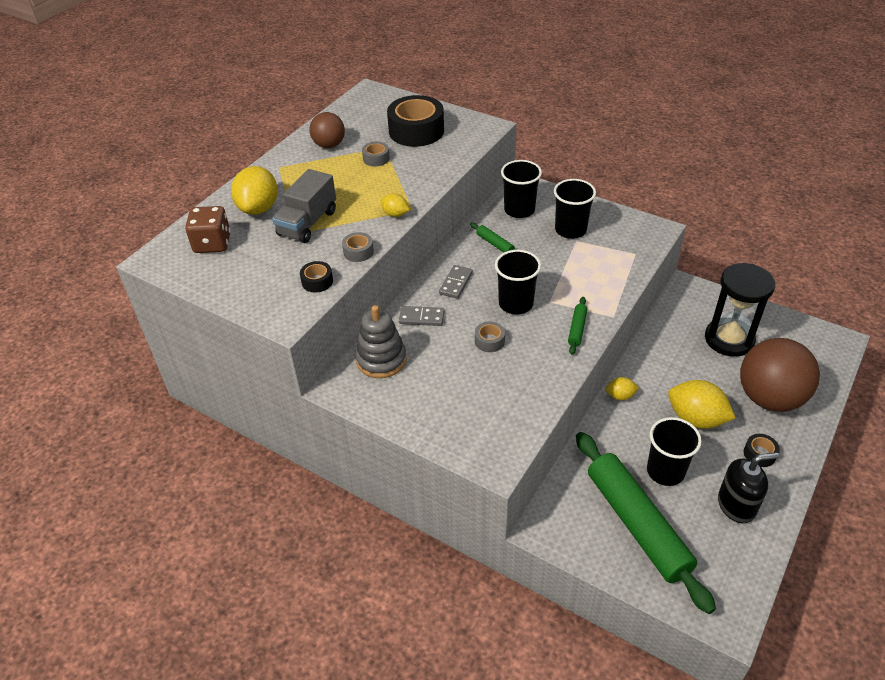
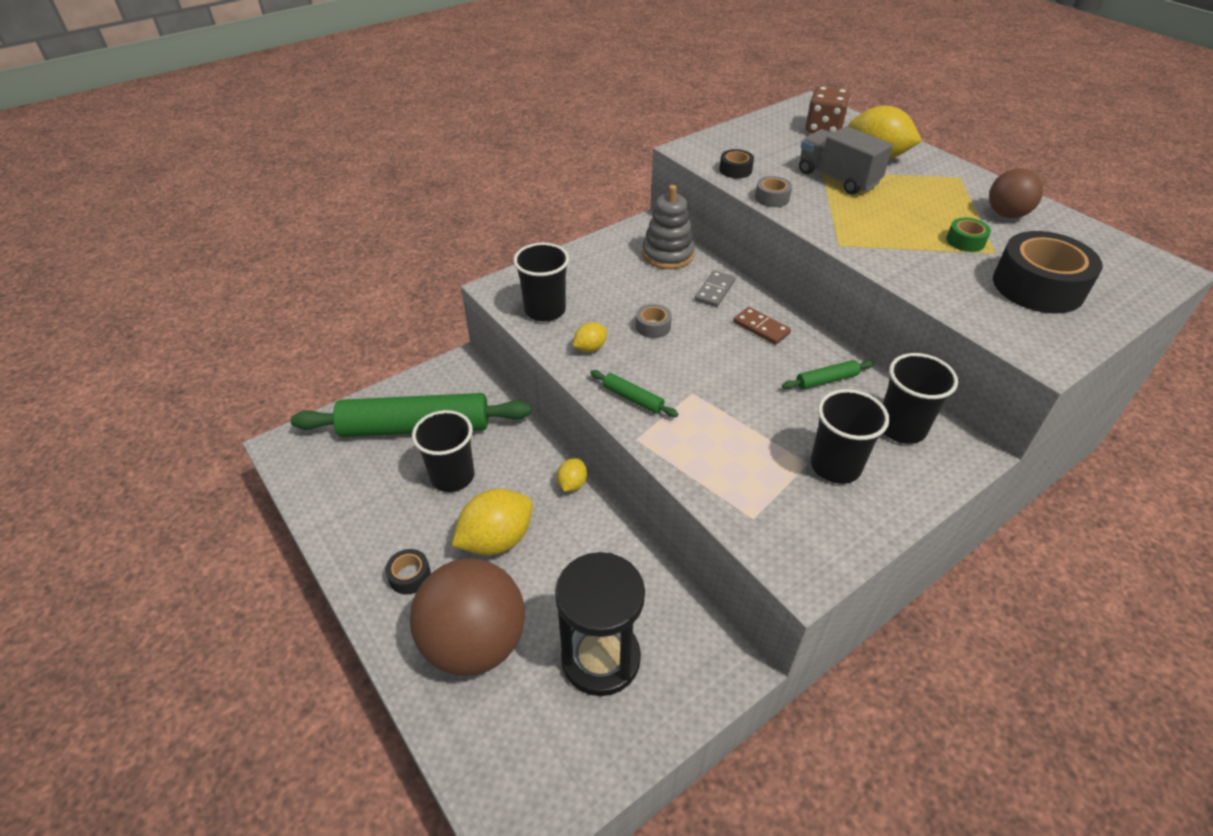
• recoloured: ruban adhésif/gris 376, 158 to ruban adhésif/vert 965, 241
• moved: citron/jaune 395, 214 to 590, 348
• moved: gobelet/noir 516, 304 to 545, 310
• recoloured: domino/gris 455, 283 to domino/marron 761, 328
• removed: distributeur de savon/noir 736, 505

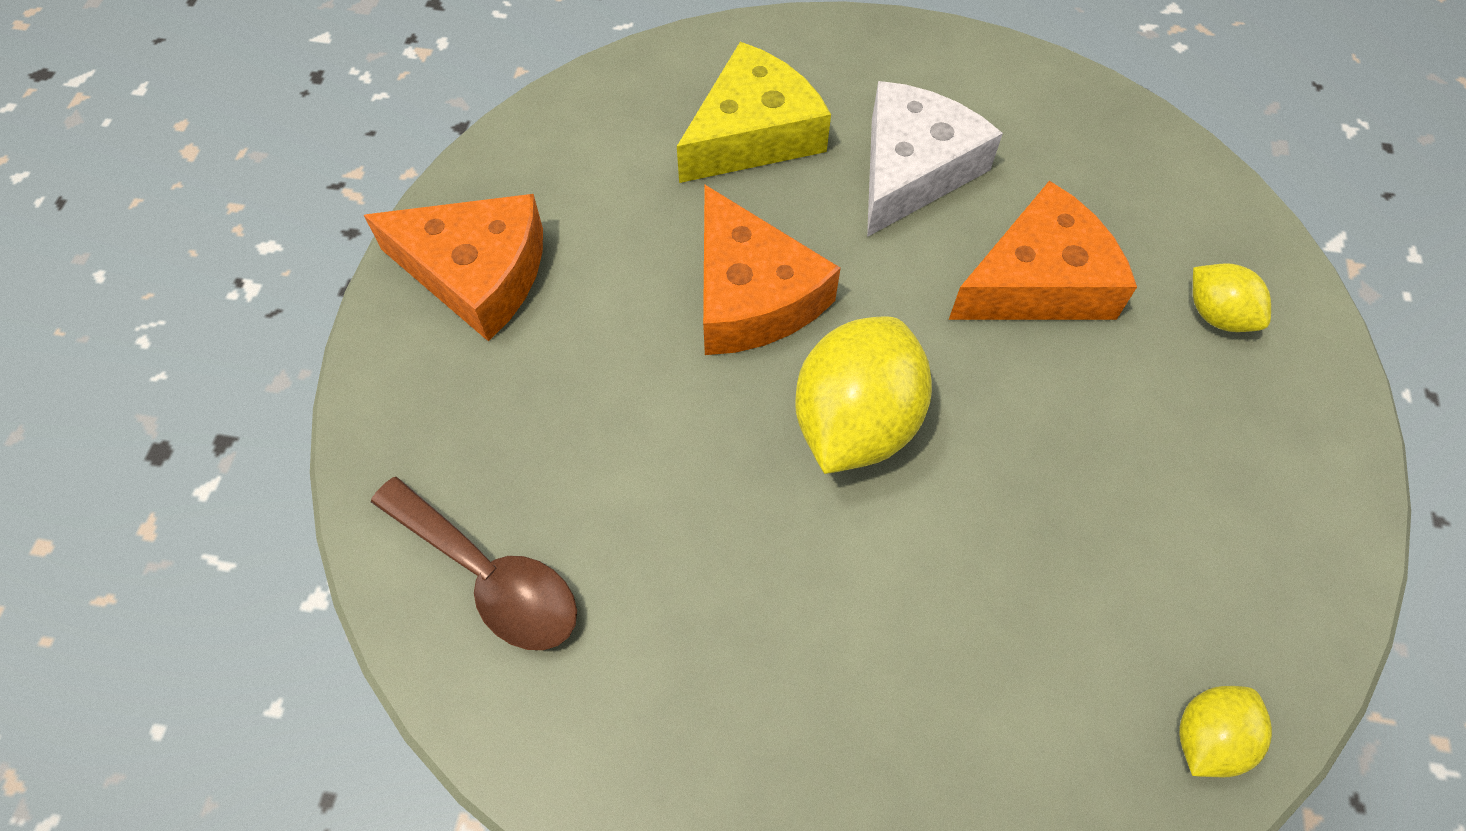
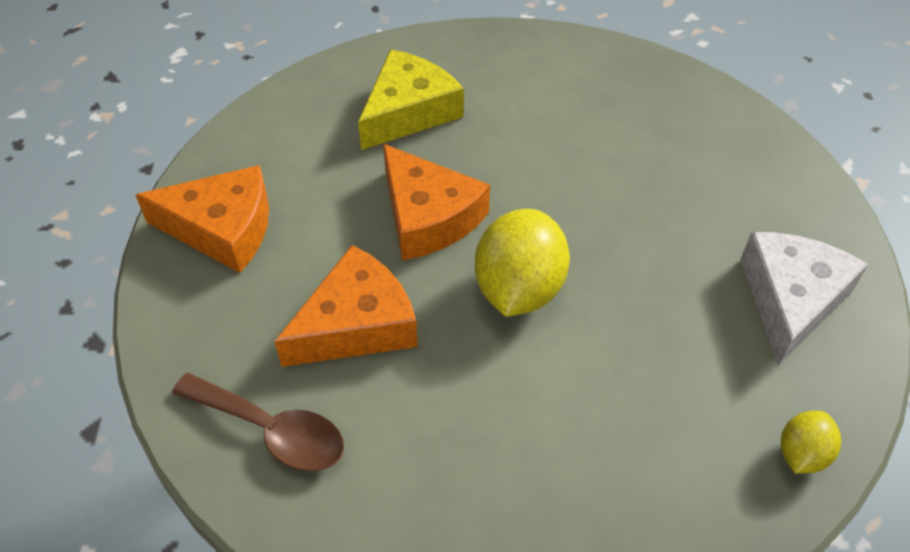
• moved: fromage/blanc 912, 169 to 791, 299
• moved: fromage/orange 1038, 281 to 357, 324
• removed: citron/jaune 1216, 315

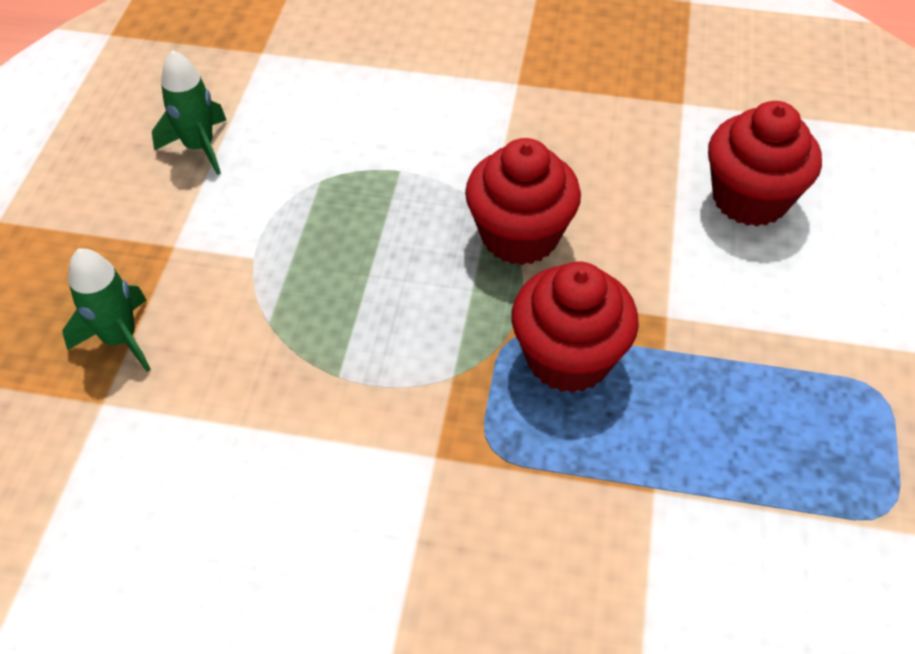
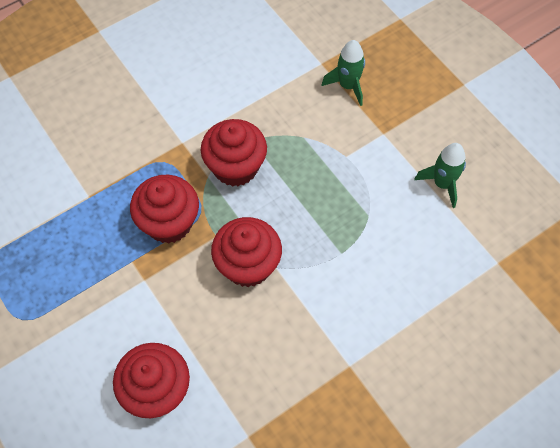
• added: muffin/rouge 235, 167

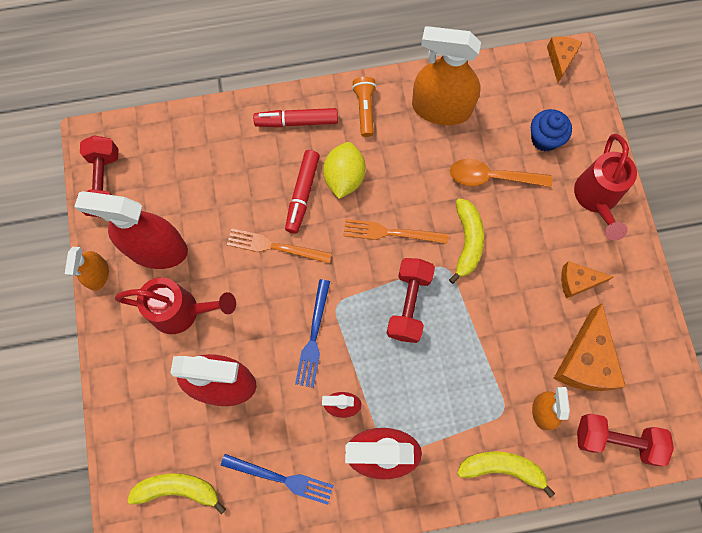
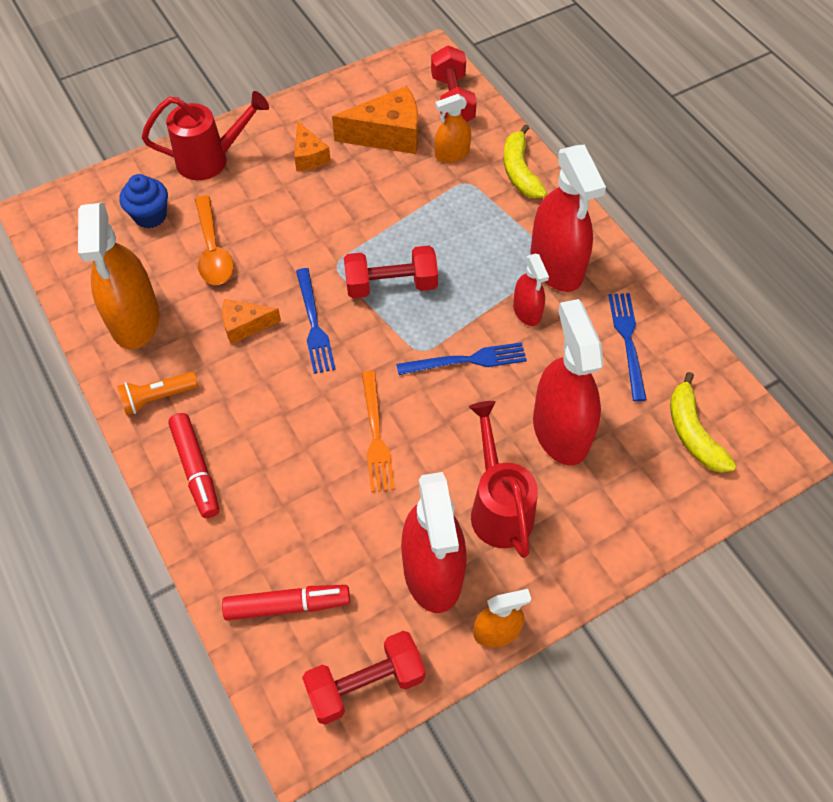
• moved: fromage/orange 560, 59 to 245, 325
• removed: citron/jaune 344, 177
• moved: feutre/rouge 302, 194 to 287, 605
• removed: banane/jaune 467, 242
• recoloured: fourchette/orange 391, 232 to fourchette/bleu 314, 324

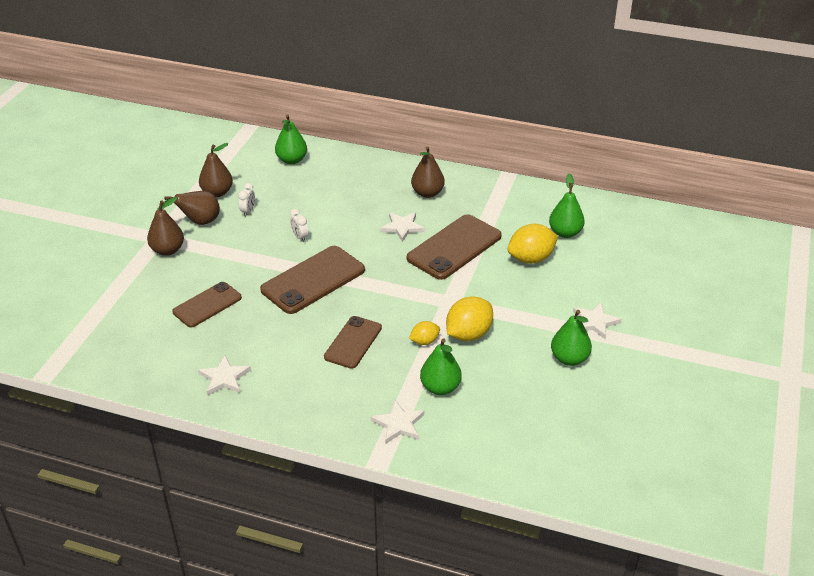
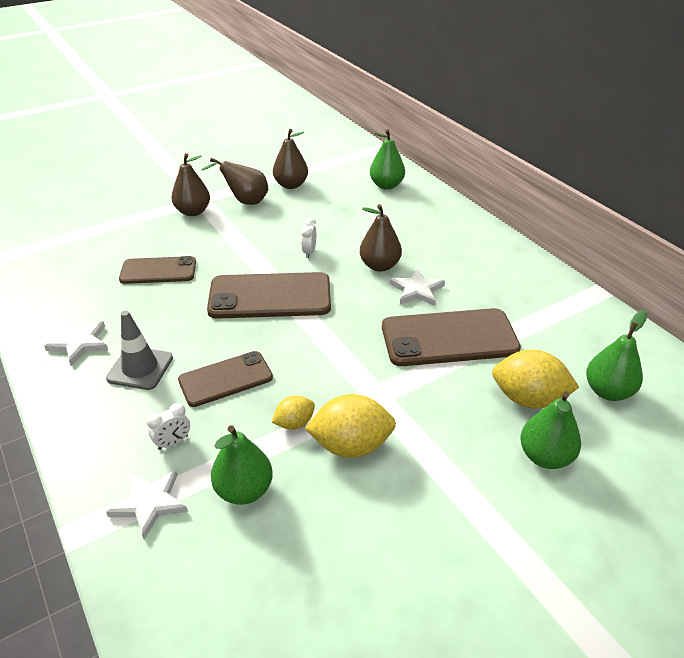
• moved: poire/marron 427, 193 to 379, 266
• moved: réveil/blanc 248, 211 to 173, 442
• removed: étoile/blanc 595, 322
• moved: poire/vert 569, 358 to 545, 456
• turned: citron/jaune 424, 341 = 294, 423 45 degrees counterclockwise
• added: cône de chantier/gris 140, 368

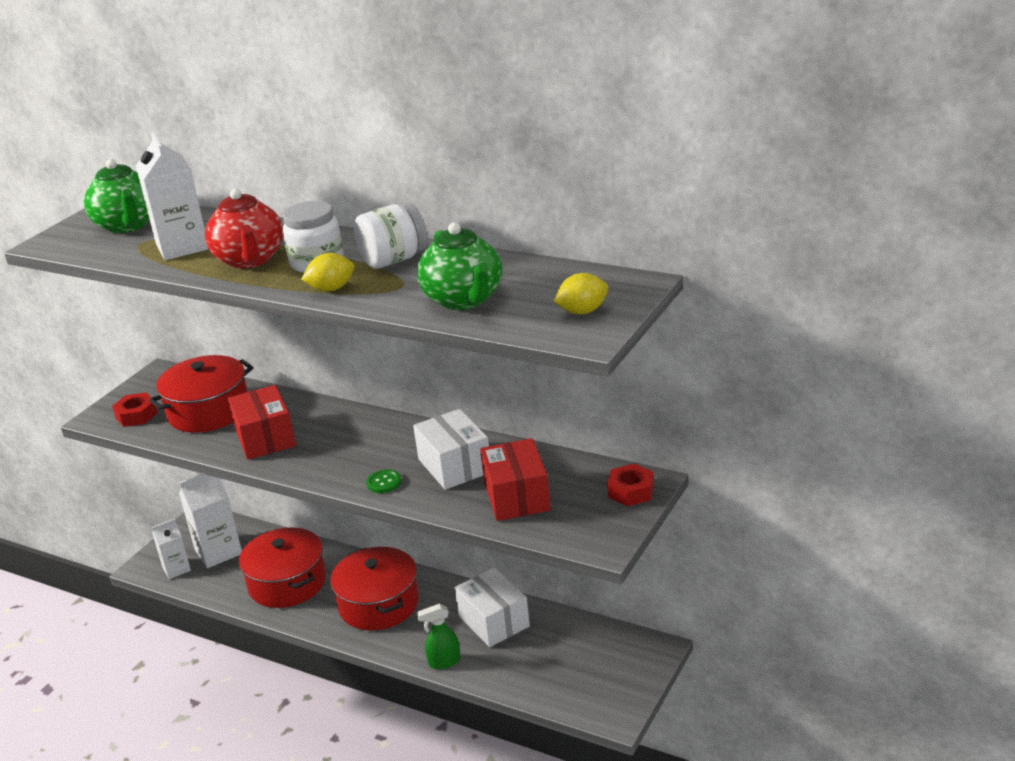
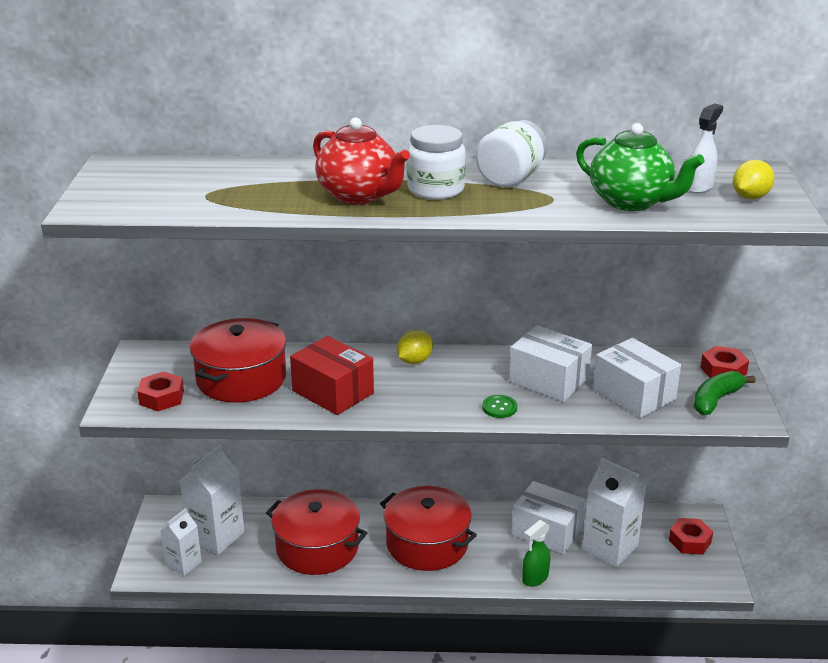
• moved: brique de lait/blanc 182, 247 to 610, 548
• removed: théière/vert 128, 225
• moved: citron/jaune 331, 289 to 414, 361
• recoloured: boîte/rouge 516, 496 to boîte/blanc 634, 394
• added: vaporisateur/blanc 699, 187
• added: banane/vert 716, 400
• added: écrou/rouge 690, 541

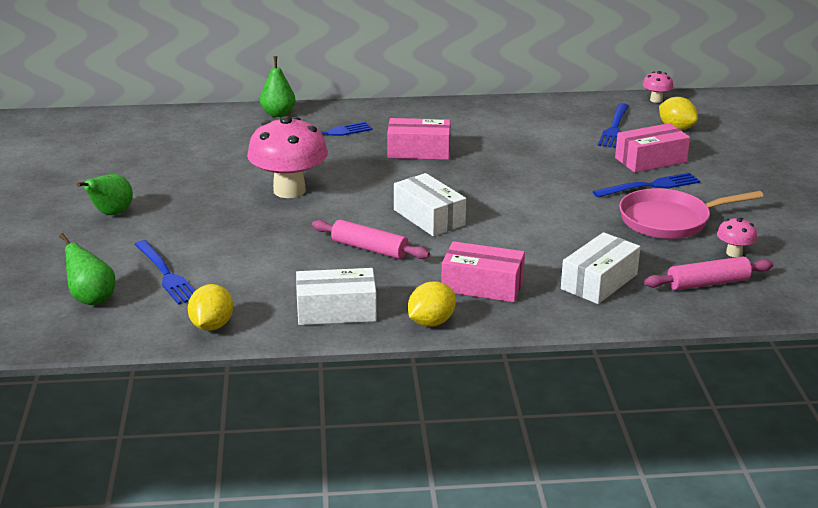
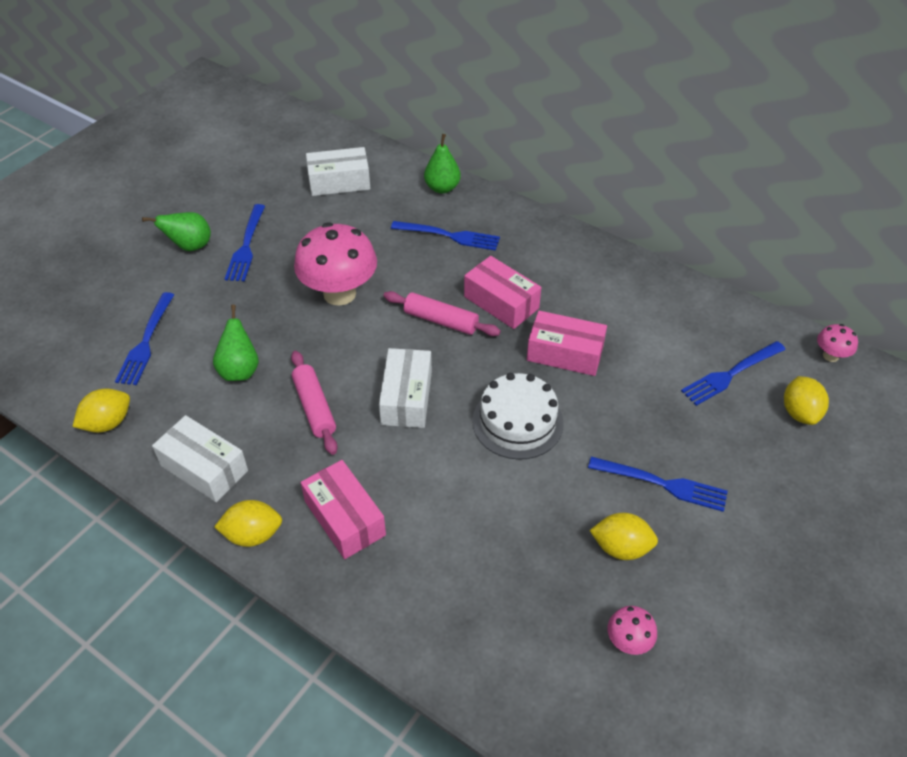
• moved: boîte/rose 650, 160 to 565, 353
• replaced: poêle/rose 670, 220 to citron/jaune 621, 547
• moved: boîte/blanc 599, 282 to 339, 182
• moved: poire/vert 91, 298 to 240, 370
• moved: rouleau à pâtisserie/rose 708, 283 to 441, 321
• added: fourchette/bleu 246, 246
• added: gâteau/blanc 517, 422

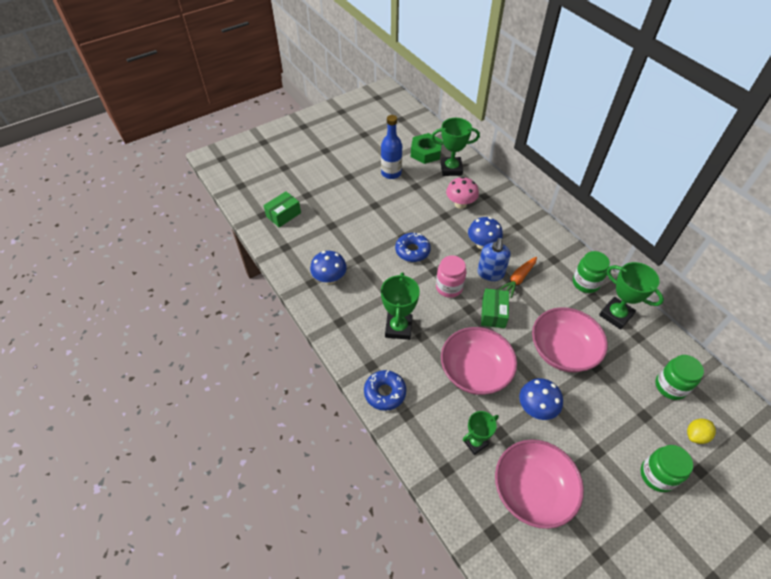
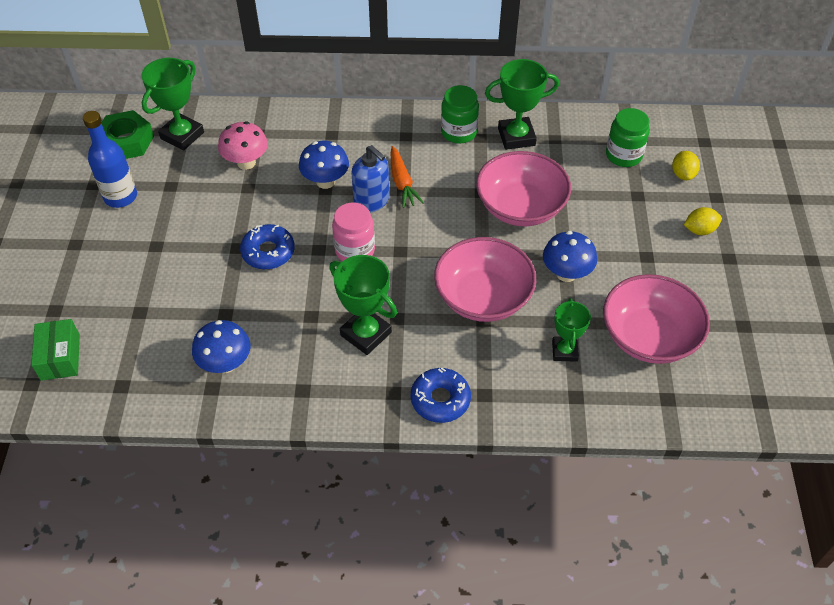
• removed: boîte/vert 493, 313
• replaced: bocal/vert 657, 475 to citron/jaune 699, 230

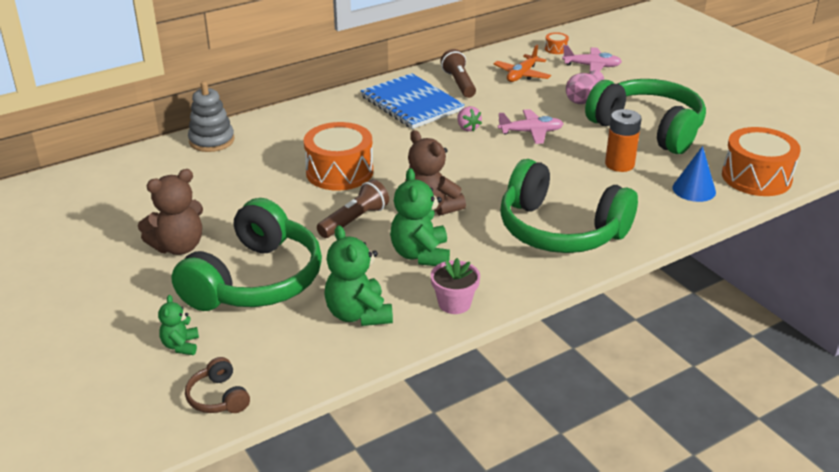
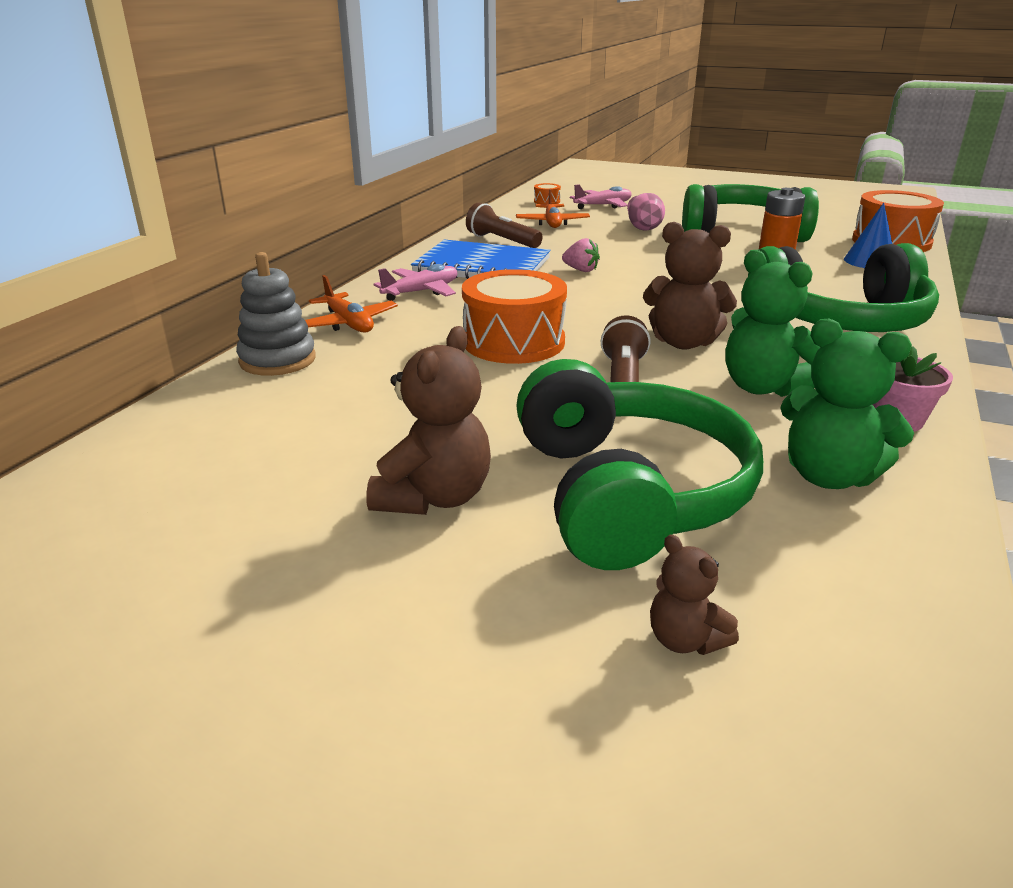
• moved: avion/rose 531, 132 to 421, 292
• recoloured: ours en peluche/vert 181, 345 to ours en peluche/marron 685, 640
• removed: casque audio/marron 218, 397
• added: avion/orange 348, 323

